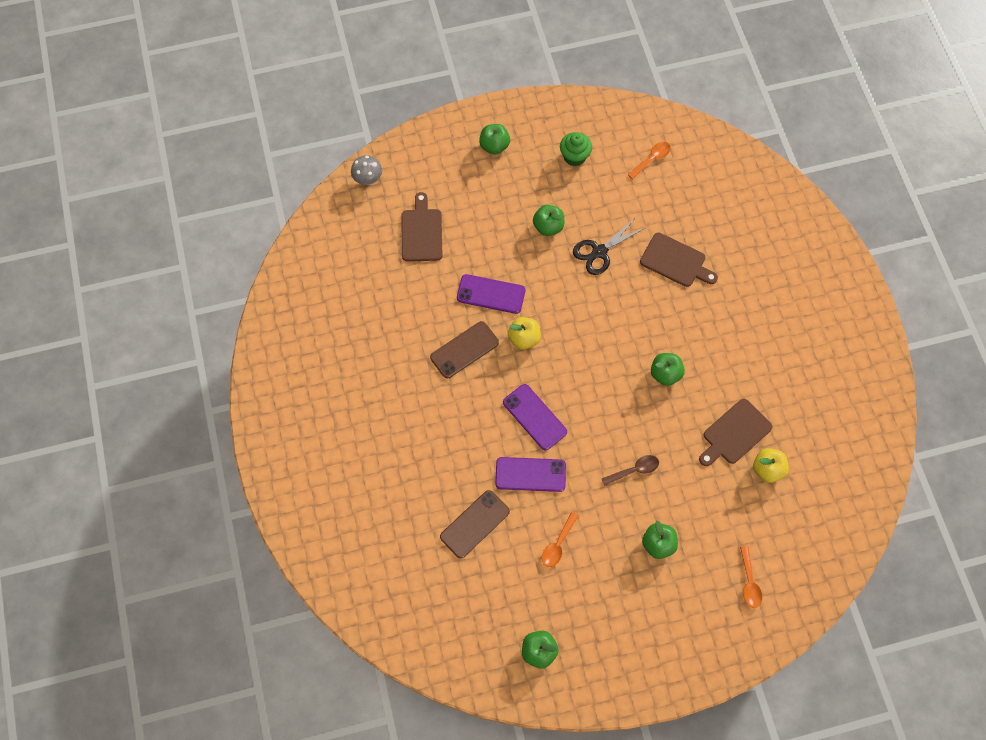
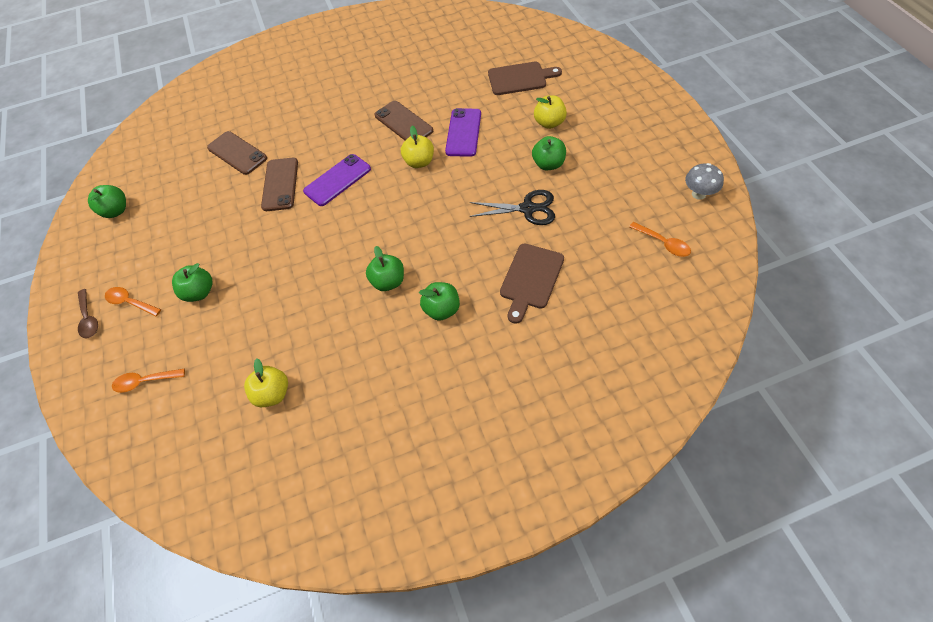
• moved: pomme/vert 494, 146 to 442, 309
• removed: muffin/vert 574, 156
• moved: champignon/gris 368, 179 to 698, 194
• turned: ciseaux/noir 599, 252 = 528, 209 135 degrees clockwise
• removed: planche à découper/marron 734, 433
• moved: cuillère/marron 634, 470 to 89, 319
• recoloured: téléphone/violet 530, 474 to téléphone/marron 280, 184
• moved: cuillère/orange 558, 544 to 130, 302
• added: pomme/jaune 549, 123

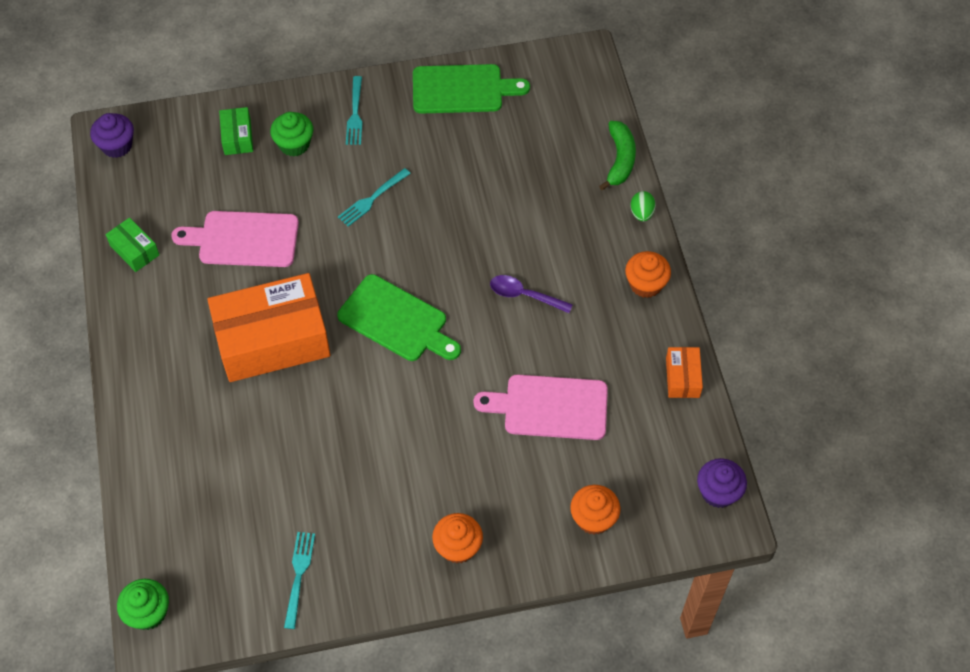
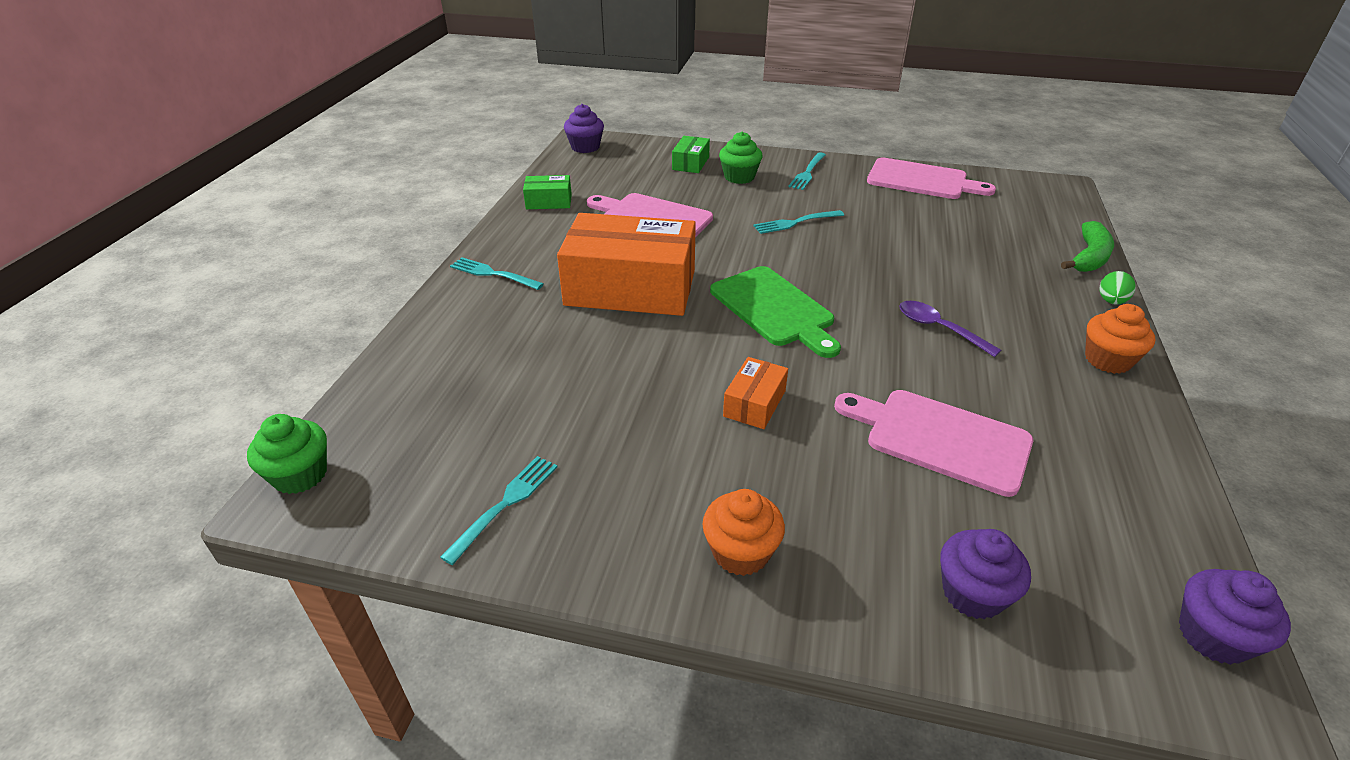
• recoloured: planche à découper/vert 462, 89 to planche à découper/rose 921, 180
• turned: boîte/vert 134, 250 = 549, 202 75 degrees counterclockwise
• moved: boîte/orange 682, 377 to 754, 403
• recoloured: muffin/orange 593, 518 to muffin/violet 973, 593
• added: fourchette/turquoise 493, 274

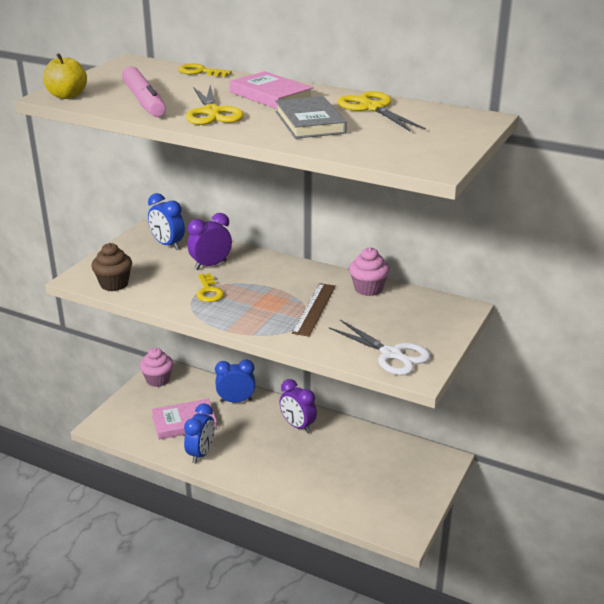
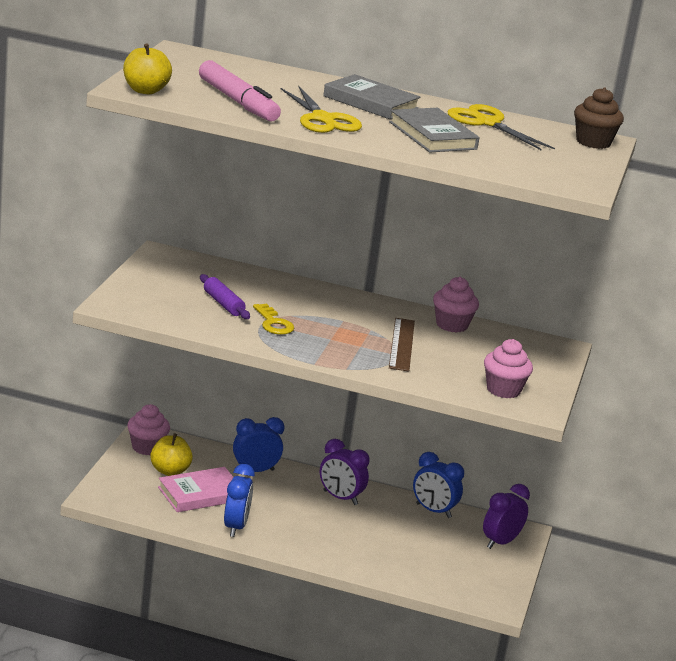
• removed: clé/jaune 200, 72
• recoloured: livre/rose 271, 95 to livre/gris 370, 102
• moved: réveil/bleu 168, 245 to 433, 511
• moved: réveil/violet 211, 265 to 500, 542
• moved: muffin/marron 114, 284 to 593, 142
• replaced: ciseaux/blanc 391, 354 to muffin/rose 503, 390
• added: rouleau à pâtisserie/violet 223, 304
• added: pomme/jaune 170, 471

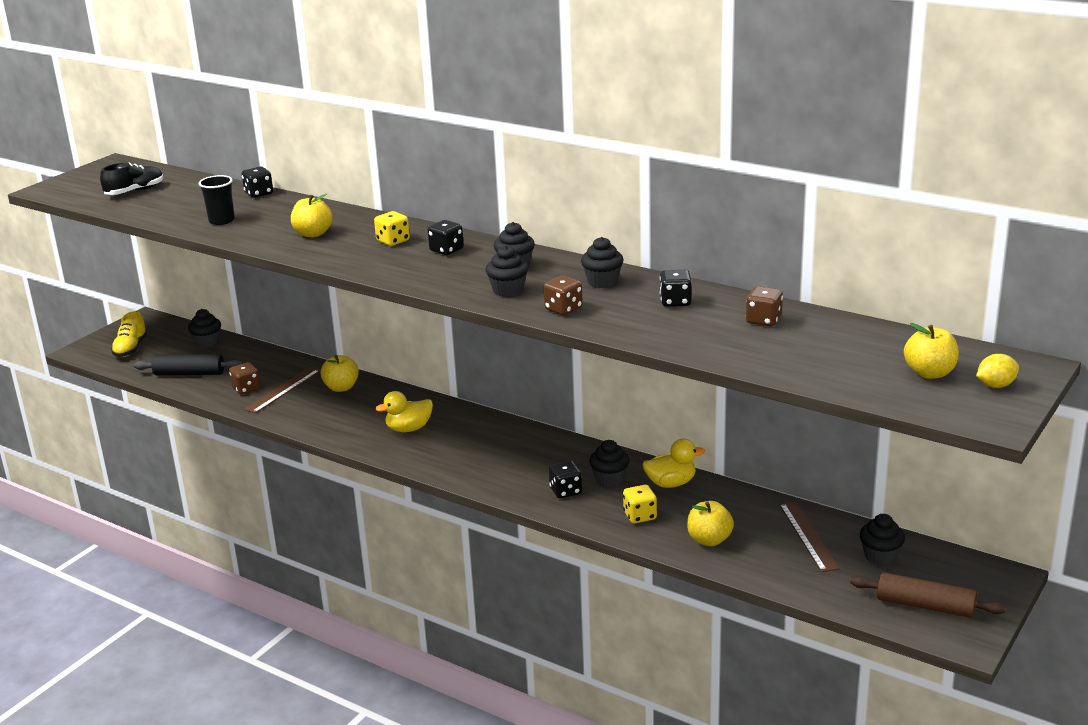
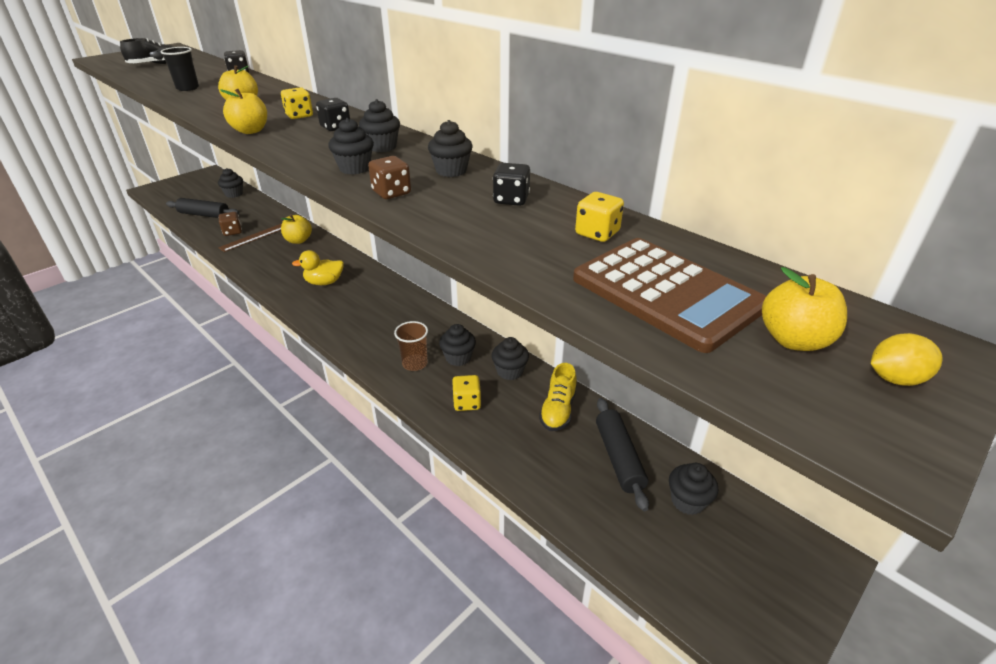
• recoloured: dé/marron 763, 320 to dé/jaune 597, 233
• moved: chaussure/jaune 131, 348 to 558, 410
• replaced: canard/jaune 671, 483 to muffin/noir 510, 371
• replaced: dé/noir 565, 491 to gobelet/marron 415, 363
• moved: pomme/jaune 709, 540 to 250, 131
• replaced: règle/marron 808, 536 to rouleau à pâtisserie/noir 619, 458
• removed: rouleau à pâtisserie/marron 925, 606
• added: calculatrice/marron 666, 293

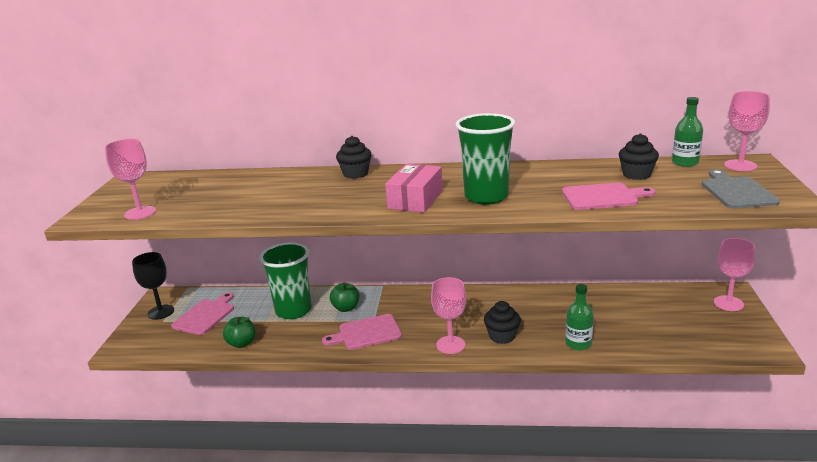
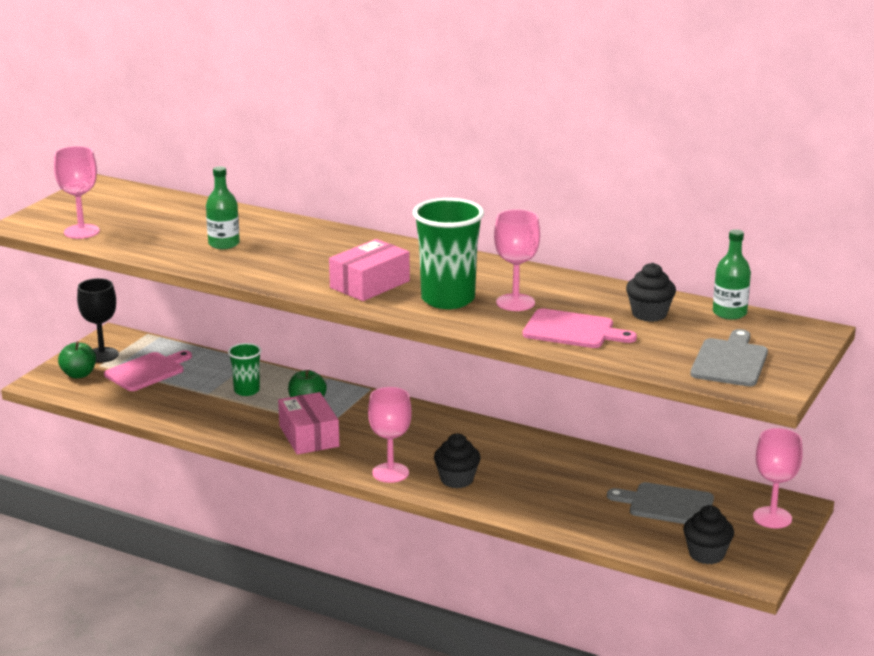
• moved: verre à pied/rose 740, 165 to 515, 302
• moved: muffin/noir 355, 174 to 706, 554
• resized: gobelet/vert 293, 310 = 246, 391 x0.55
• moved: bouteille/vert 578, 343 to 224, 244
• replaced: planche à découper/rose 367, 333 to boîte/rose 309, 436
• moved: pomme/vert 242, 343 to 79, 374
• added: planche à découper/gris 667, 504

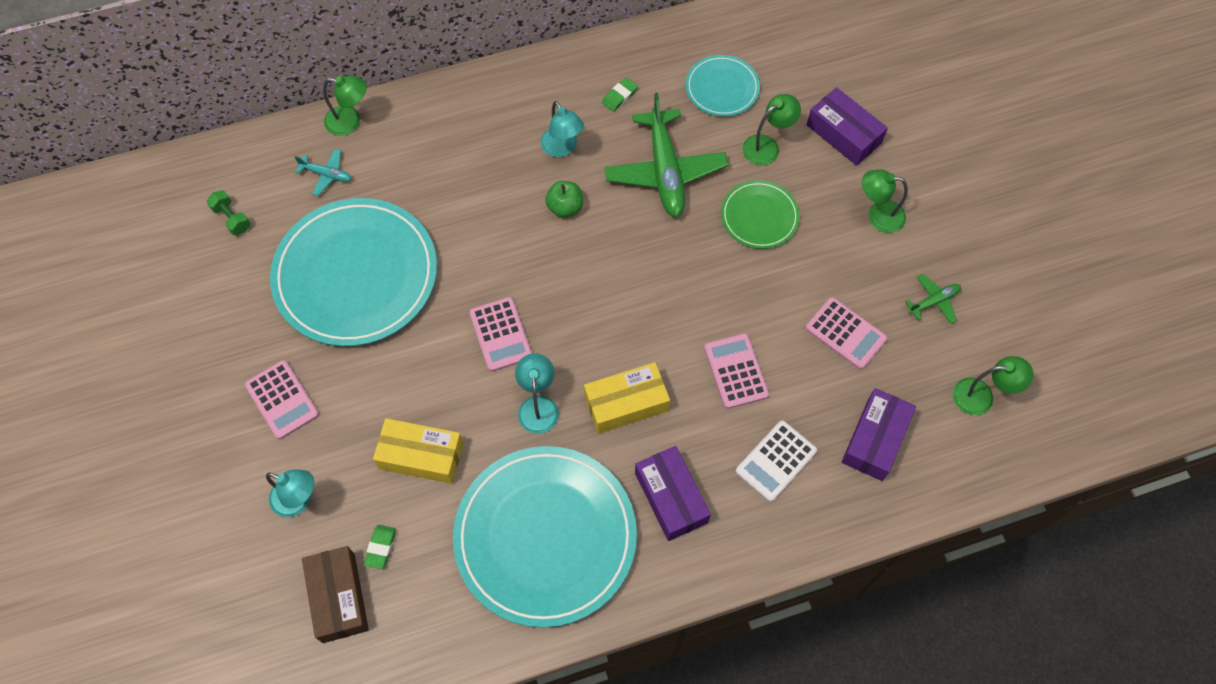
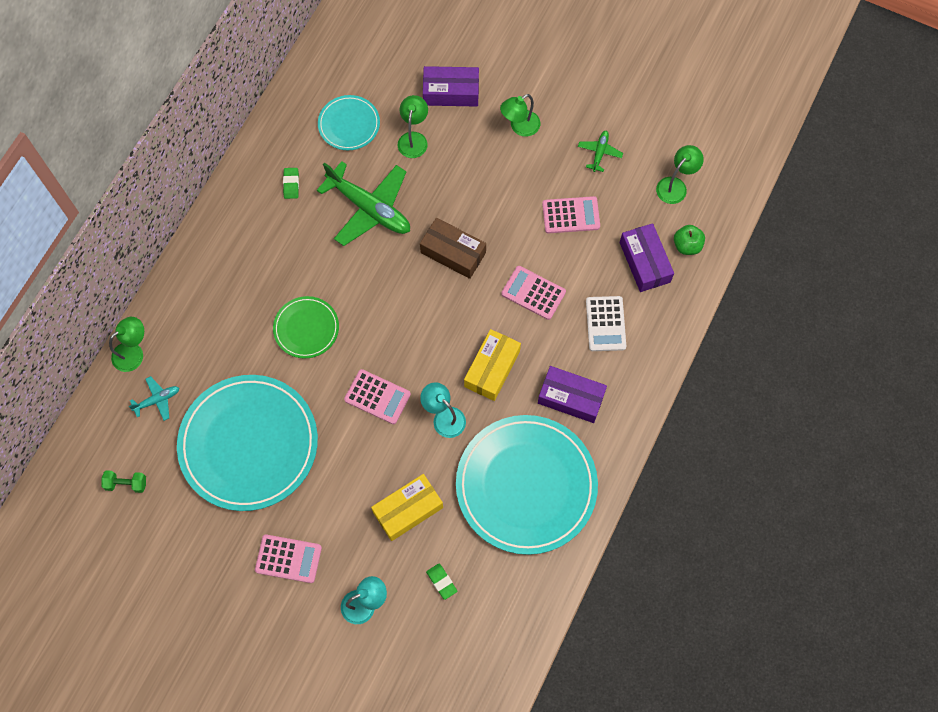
• removed: lampe/turquoise 562, 148
• moved: assiette/vert 759, 216 to 306, 328
• moved: pomme/vert 565, 207 to 687, 245
• moved: boîte/marron 338, 597 to 453, 253

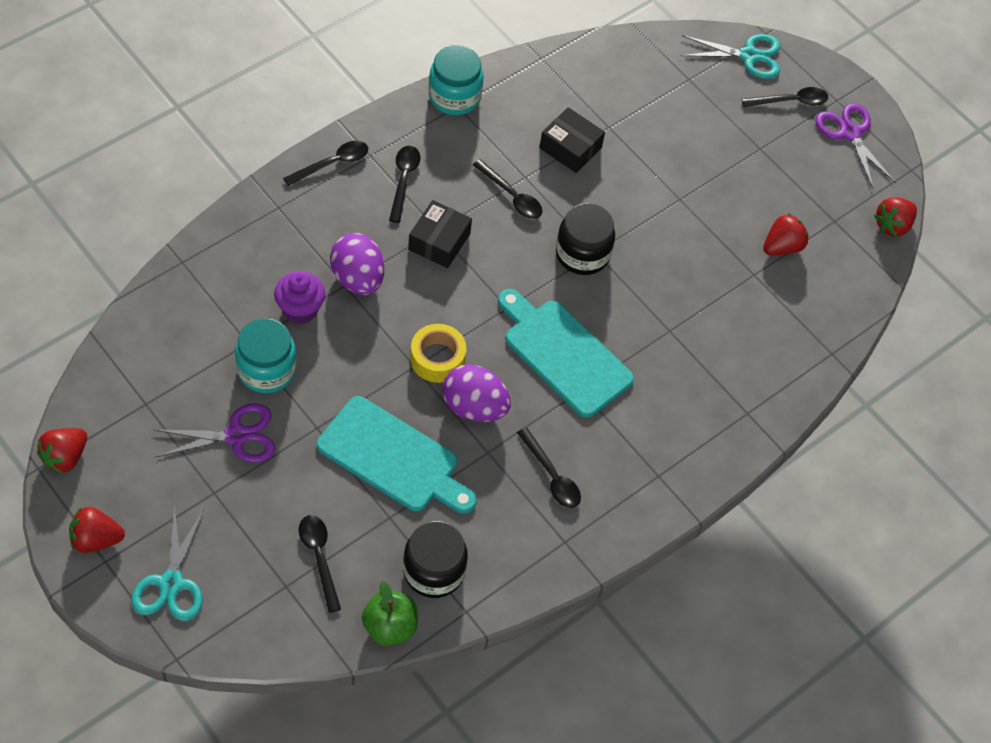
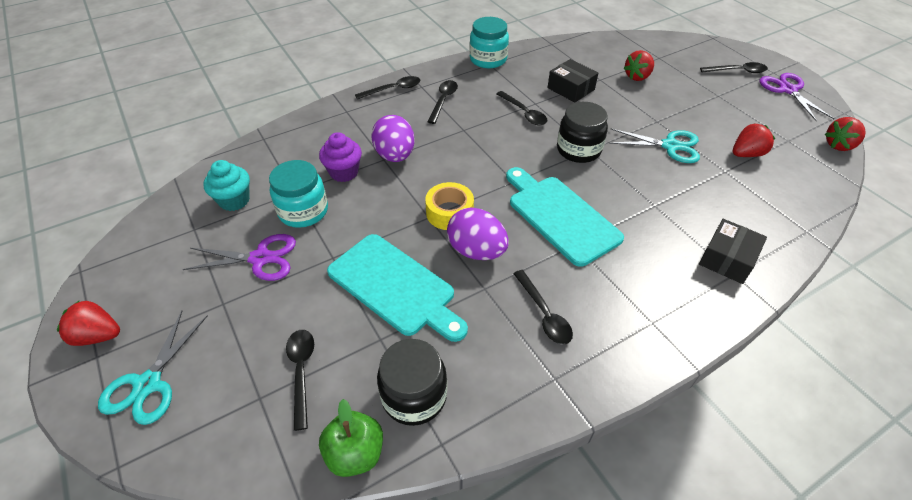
• moved: ciseaux/turquoise 749, 56 to 670, 146
• moved: boîte/noir 439, 241 to 727, 259
• moved: fraise/rouge 65, 457 to 637, 77
• added: muffin/turquoise 234, 200

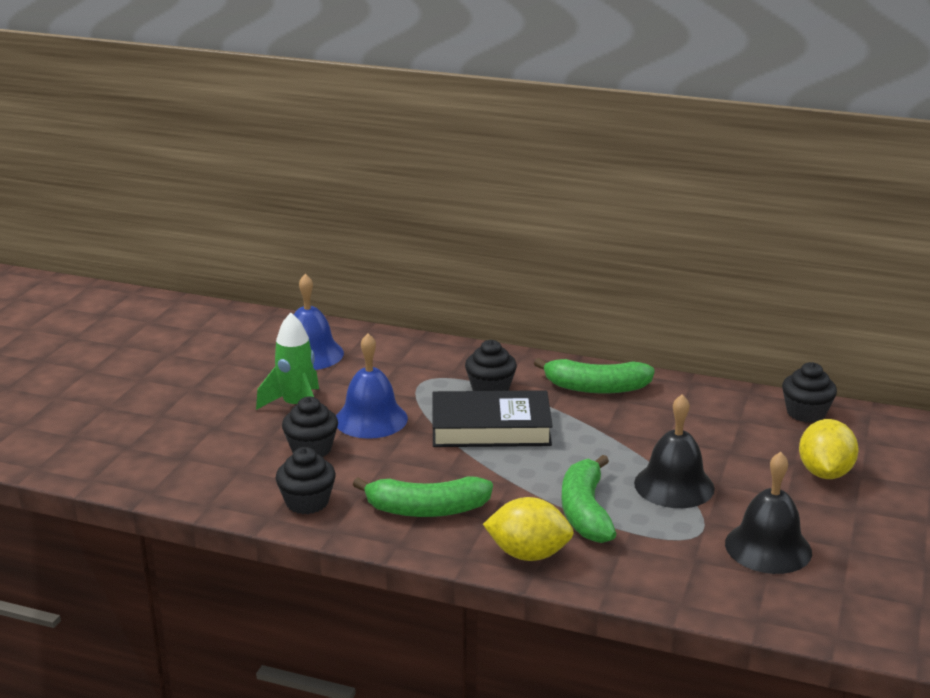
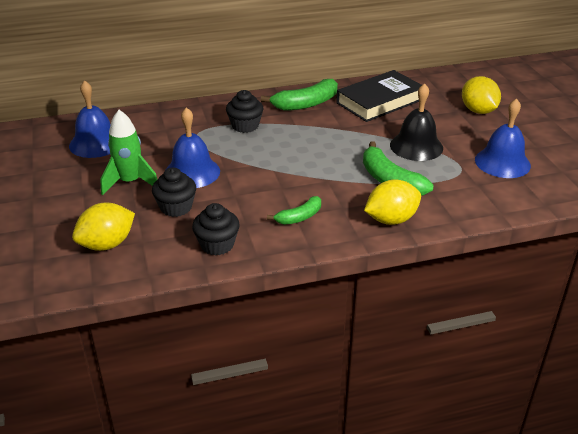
• removed: muffin/noir 806, 413
• moved: livre/noir 491, 427 to 379, 101
• recoloured: cloche/noir 768, 547 to cloche/bleu 502, 162
• resized: banane/vert 427, 509 = 299, 217 x0.60
• added: citron/jaune 107, 244

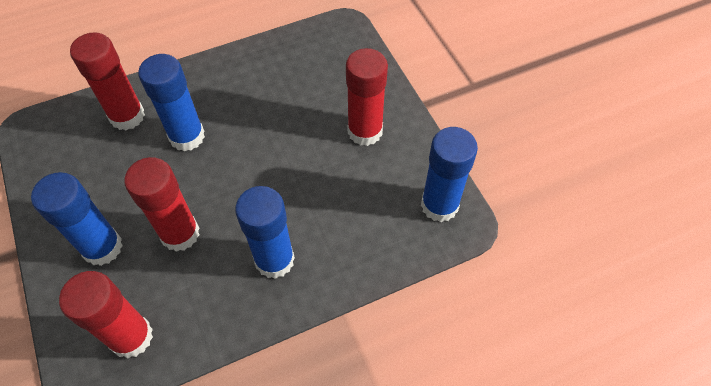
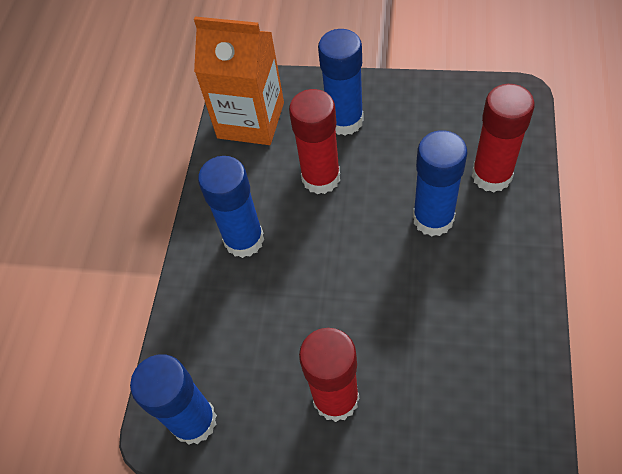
• replaced: bâton de colle/rouge 131, 337 to brique de lait/orange 251, 120

